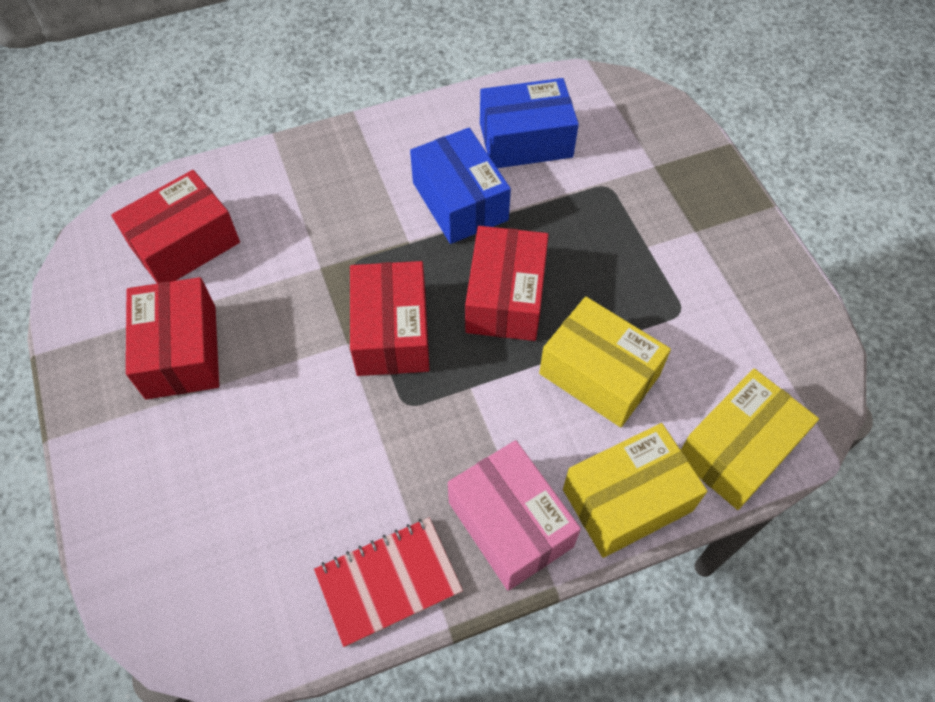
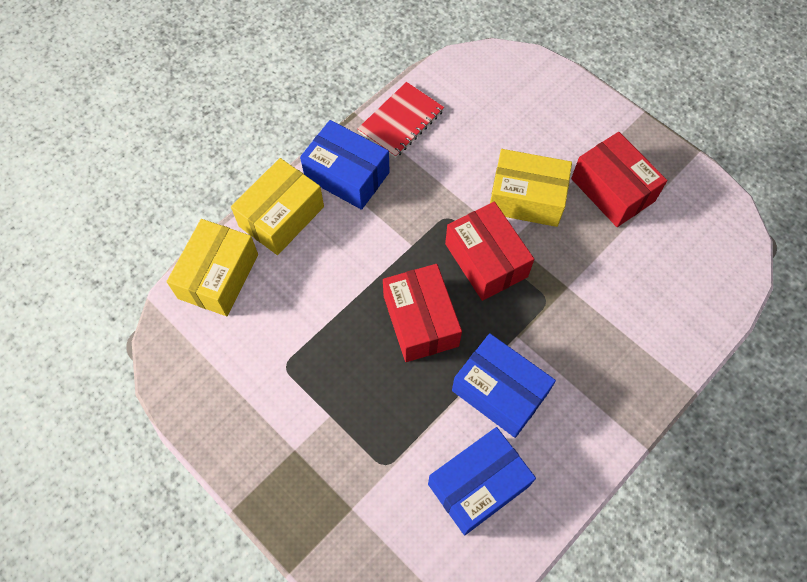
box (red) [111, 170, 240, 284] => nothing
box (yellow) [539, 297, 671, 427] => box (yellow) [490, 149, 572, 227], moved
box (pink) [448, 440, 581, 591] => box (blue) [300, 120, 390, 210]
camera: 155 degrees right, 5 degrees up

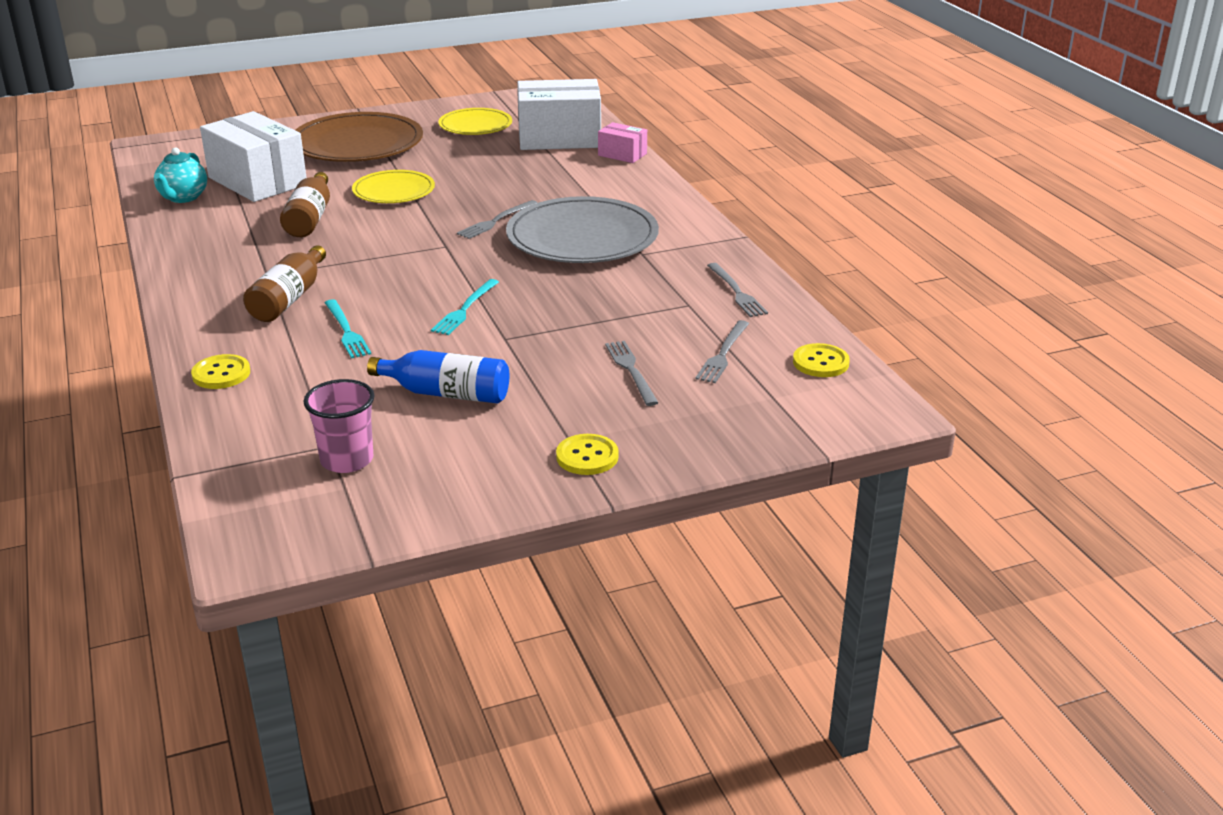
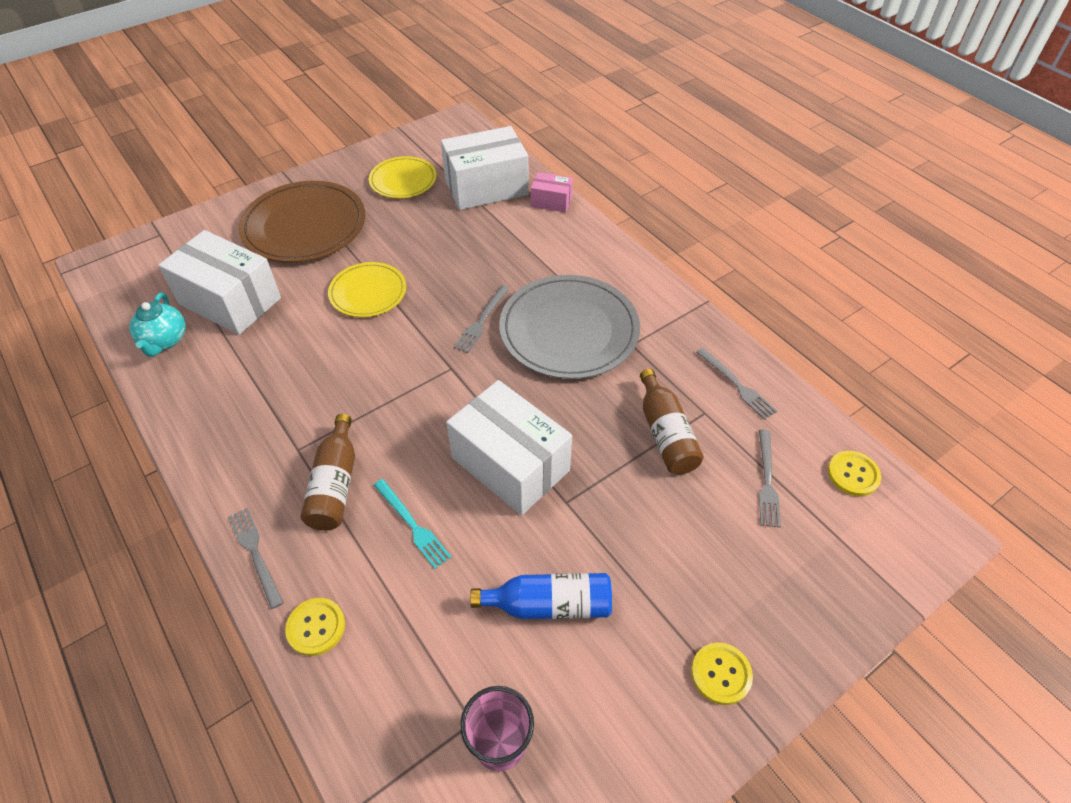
bottle (brown) [280, 172, 330, 237] => bottle (brown) [640, 369, 704, 474], moved
fork (grey) [605, 341, 658, 406] => fork (grey) [228, 508, 284, 609], moved
fork (turquoise) [431, 279, 499, 335] => box (white) [446, 380, 572, 515]
camera: 15 degrees left, 20 degrees up

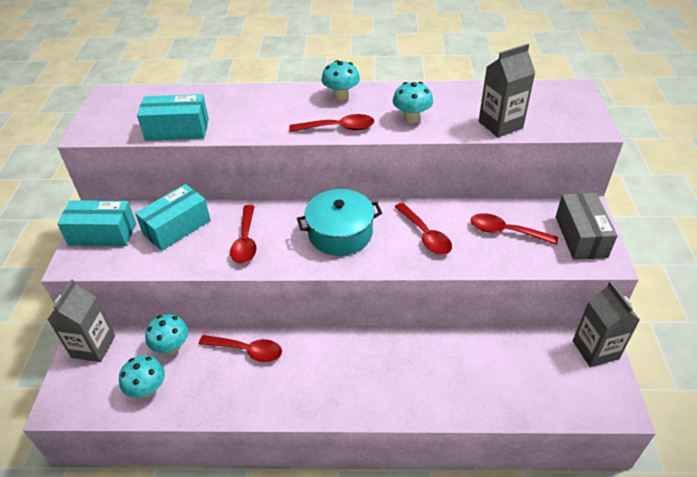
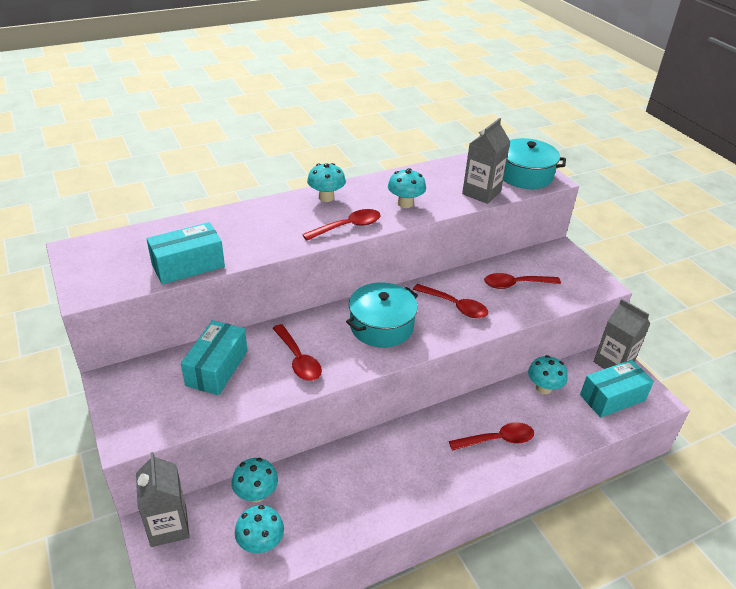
box (grey) [556, 193, 617, 260] => nothing
nothing => pot (turquoise) [503, 138, 566, 189]
nothing => mushroom (turquoise) [528, 355, 568, 394]
box (turquoise) [57, 200, 136, 246] => box (turquoise) [580, 360, 654, 418], moved
spoon (red) [199, 335, 282, 362] => spoon (red) [449, 422, 534, 451], moved
camera: 30 degrees left, 5 degrees down

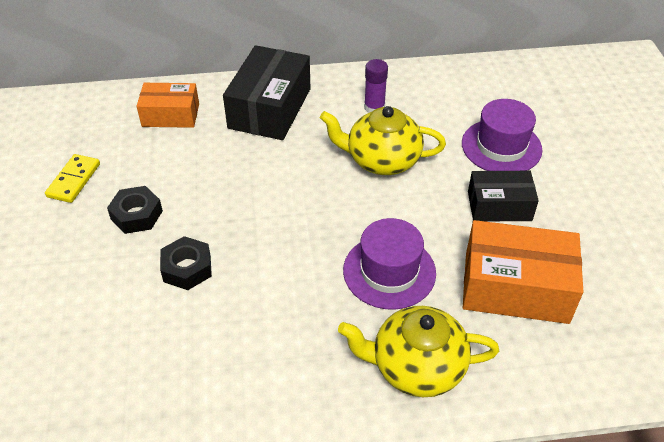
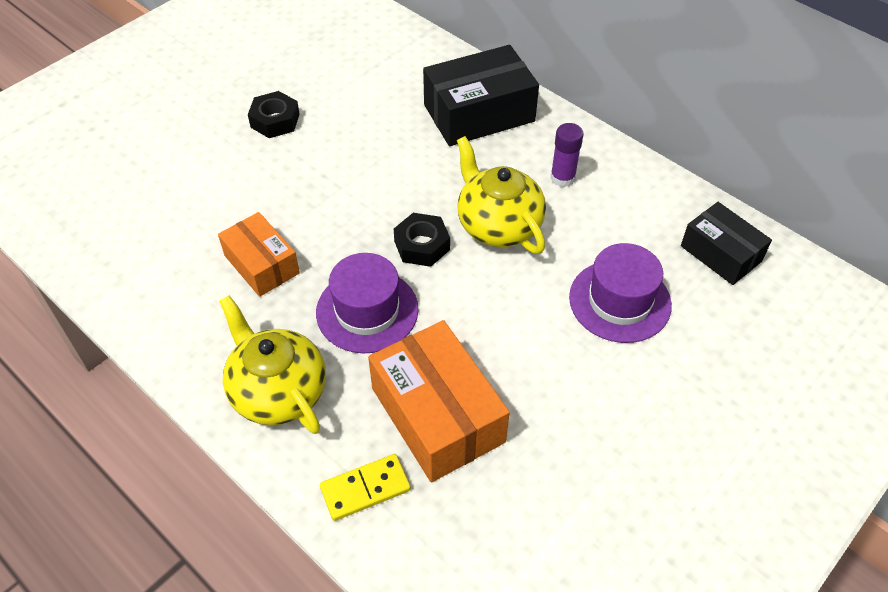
domino (yellow) [45, 154, 100, 203] => domino (yellow) [320, 454, 411, 521], moved
box (orange) [137, 83, 199, 128] => box (orange) [218, 212, 300, 297], moved
nut (black) [160, 236, 212, 290] => nut (black) [394, 213, 450, 267], moved
box (black) [468, 171, 539, 221] => box (black) [681, 202, 772, 285], moved
camera: 50 degrees right, 5 degrees up

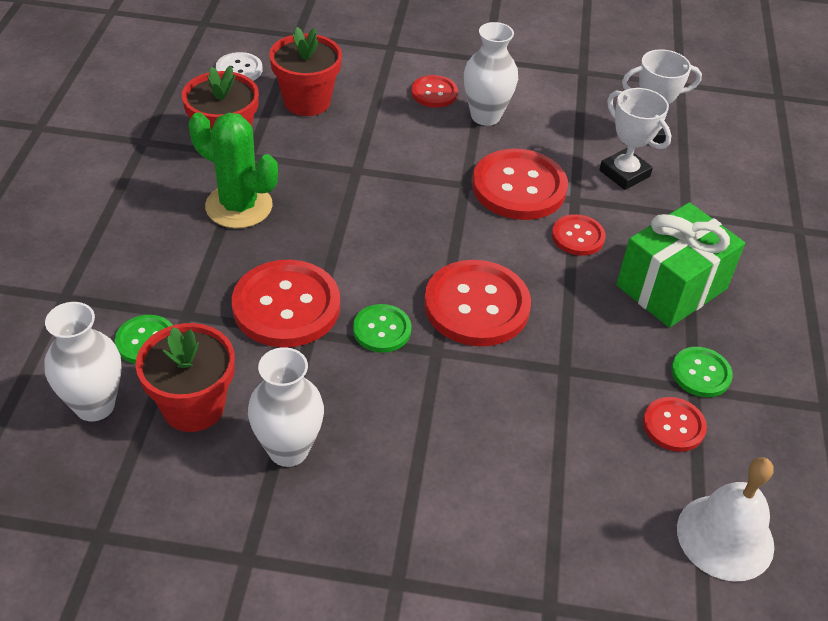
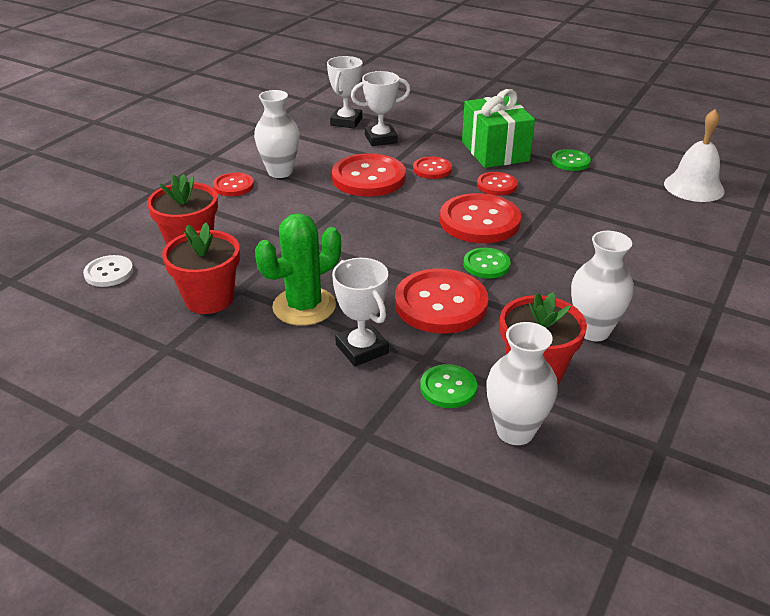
nothing => trophy (white) [332, 258, 389, 366]
button (red) [643, 397, 707, 452] => button (red) [477, 172, 518, 195], moved
camera: 65 degrees left, 10 degrees down

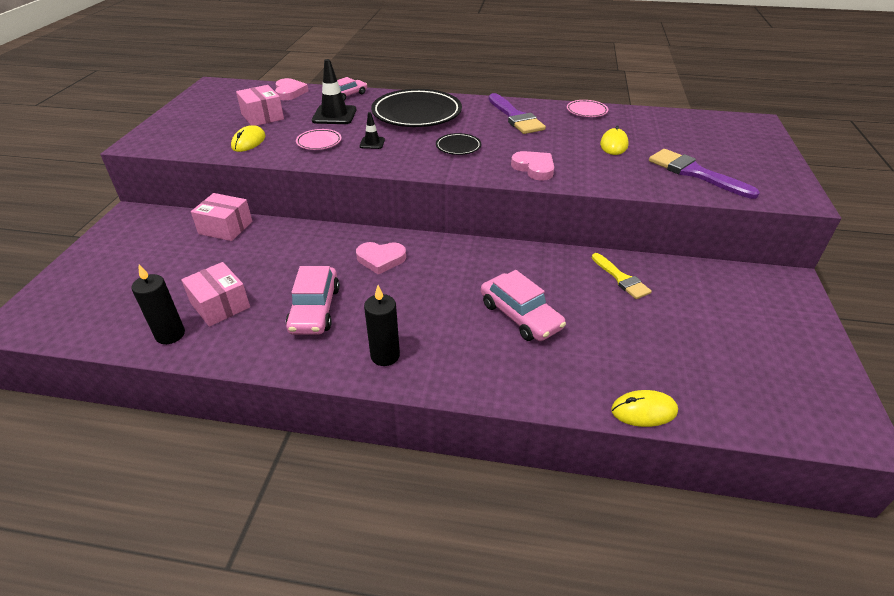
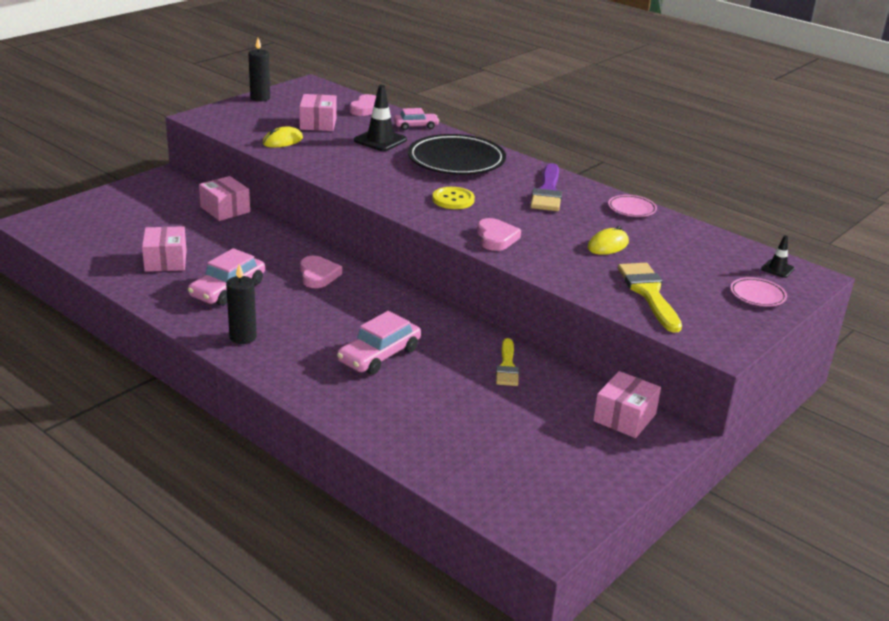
mouse (yellow) [611, 390, 678, 427] => nothing
nothing => box (pink) [593, 371, 661, 438]
candle (black) [131, 265, 185, 344] => candle (black) [248, 38, 270, 101], moved
plate (pink) [296, 129, 342, 150] => plate (pink) [730, 277, 787, 306], moved
traffic cone (black) [360, 112, 385, 149] => traffic cone (black) [761, 235, 795, 278], moved
plate (black) [436, 133, 481, 155] => button (yellow) [432, 187, 475, 209]
brush (purple) [649, 149, 760, 199] => brush (yellow) [618, 263, 682, 333]
heart (pink) [356, 242, 406, 275] => heart (pink) [300, 256, 342, 288], 135 degrees counterclockwise
car (pink) [481, 270, 566, 341] => car (pink) [337, 311, 421, 375], 45 degrees clockwise
camera: 30 degrees right, 10 degrees down

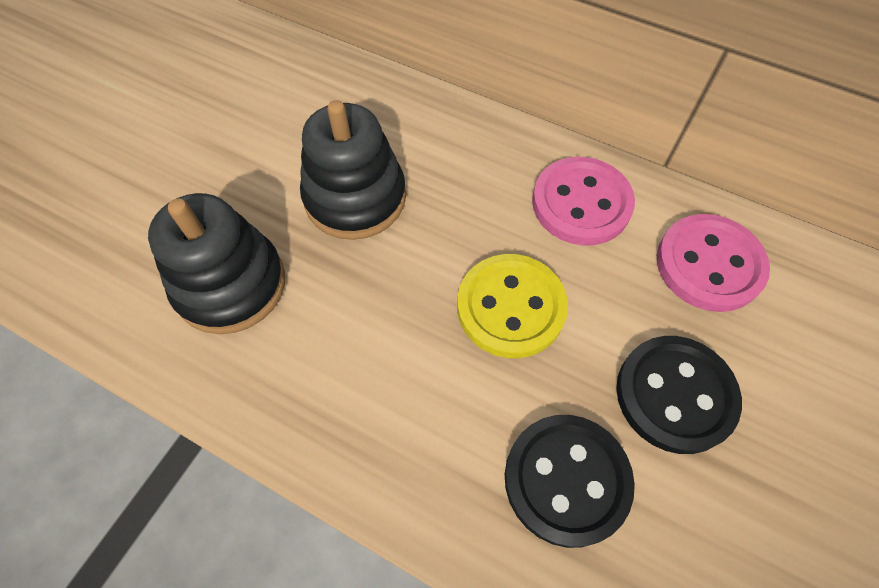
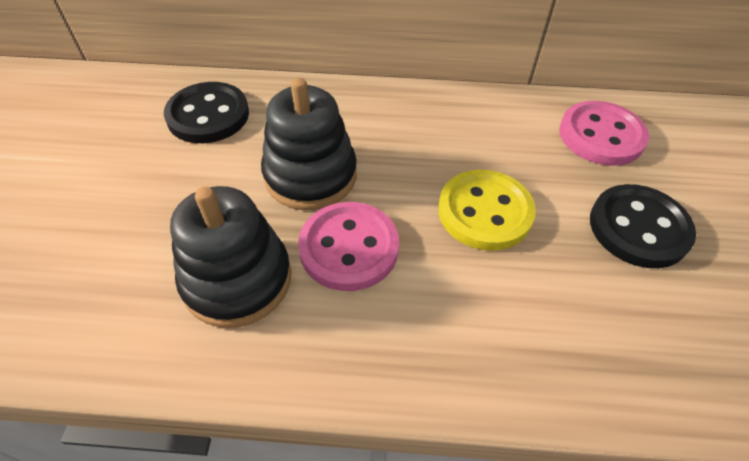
button (black) [505, 415, 635, 548] => button (black) [164, 82, 249, 143], moved
button (pink) [532, 157, 635, 245] => button (pink) [298, 202, 399, 291], moved
camera: 25 degrees left, 10 degrees down

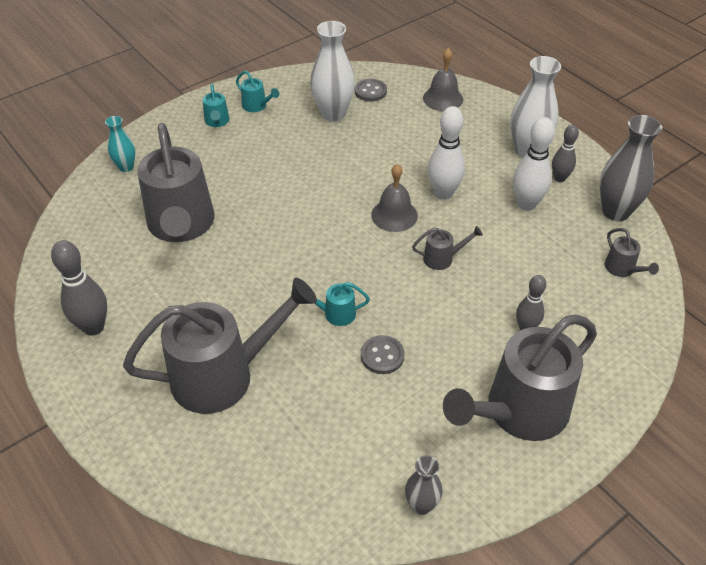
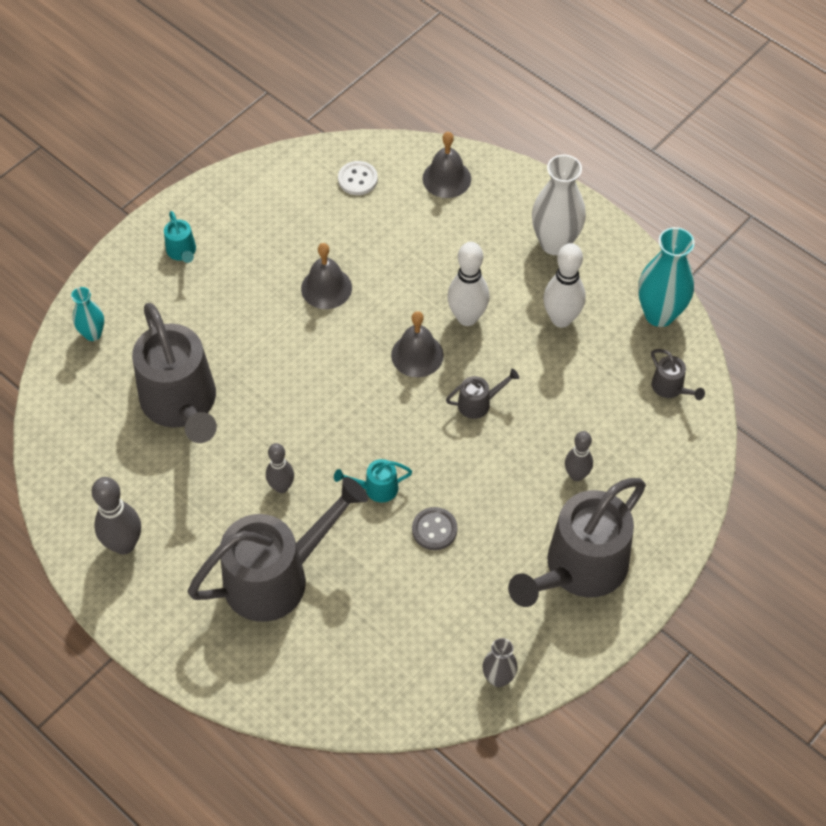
watering can (turquoise) [236, 71, 279, 112] => nothing
vase (white) [310, 21, 355, 122] => nothing
nothing => bell (grey) [301, 243, 352, 309]
bowling pin (grey) [552, 124, 579, 182] => bowling pin (grey) [266, 443, 294, 493], moved
button (grey) [355, 79, 387, 102] => button (white) [338, 161, 378, 195]
vase (grey) [600, 115, 662, 221] => vase (turquoise) [638, 227, 695, 327]
camera: 10 degrees left, 10 degrees up

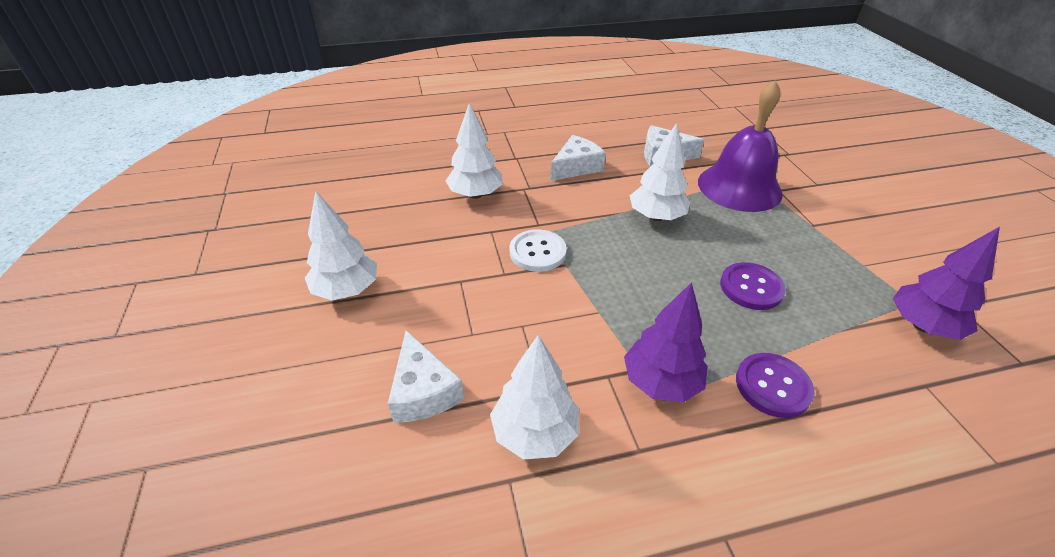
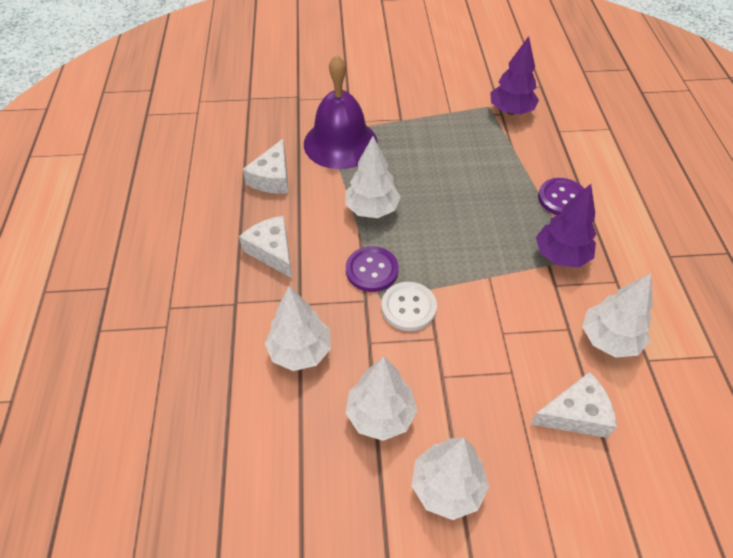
nothing => tree (white) [346, 356, 417, 441]
button (purple) [720, 262, 786, 310] => button (purple) [346, 246, 399, 292], moved
camera: 80 degrees left, 10 degrees up

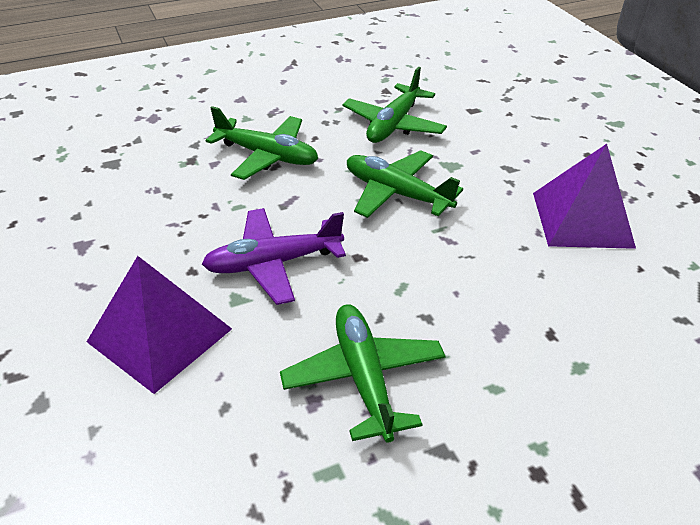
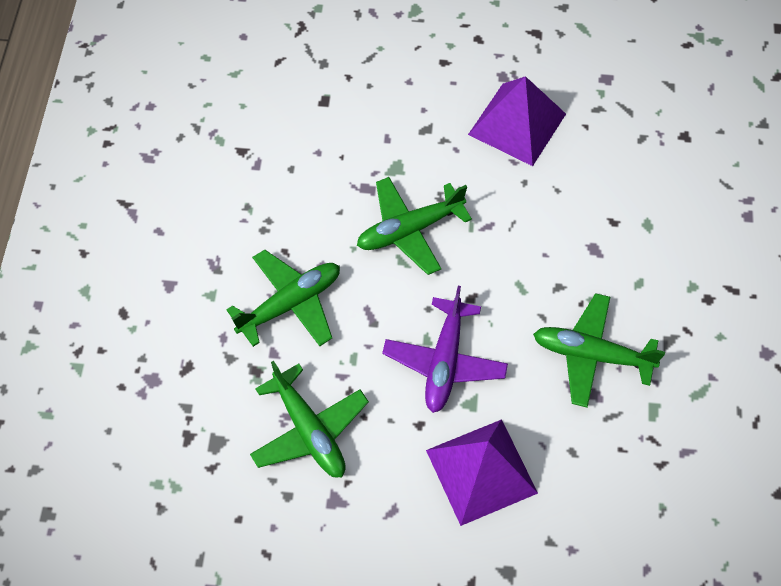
plane (green) [342, 66, 447, 143] => plane (green) [250, 361, 369, 478], moved
camera: 60 degrees left, 20 degrees up

